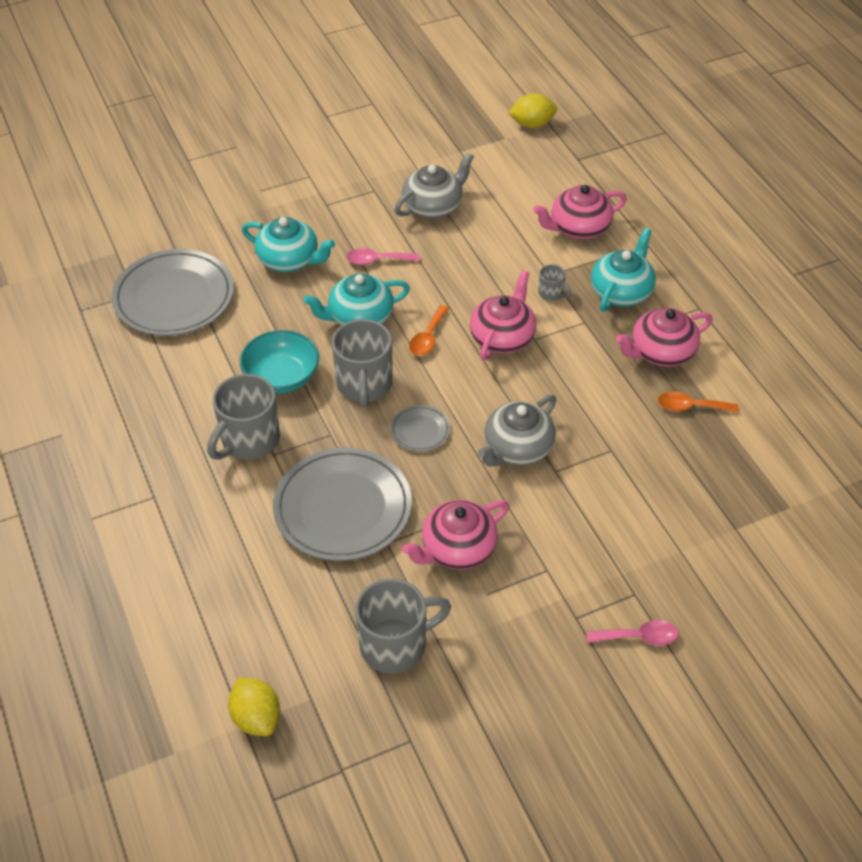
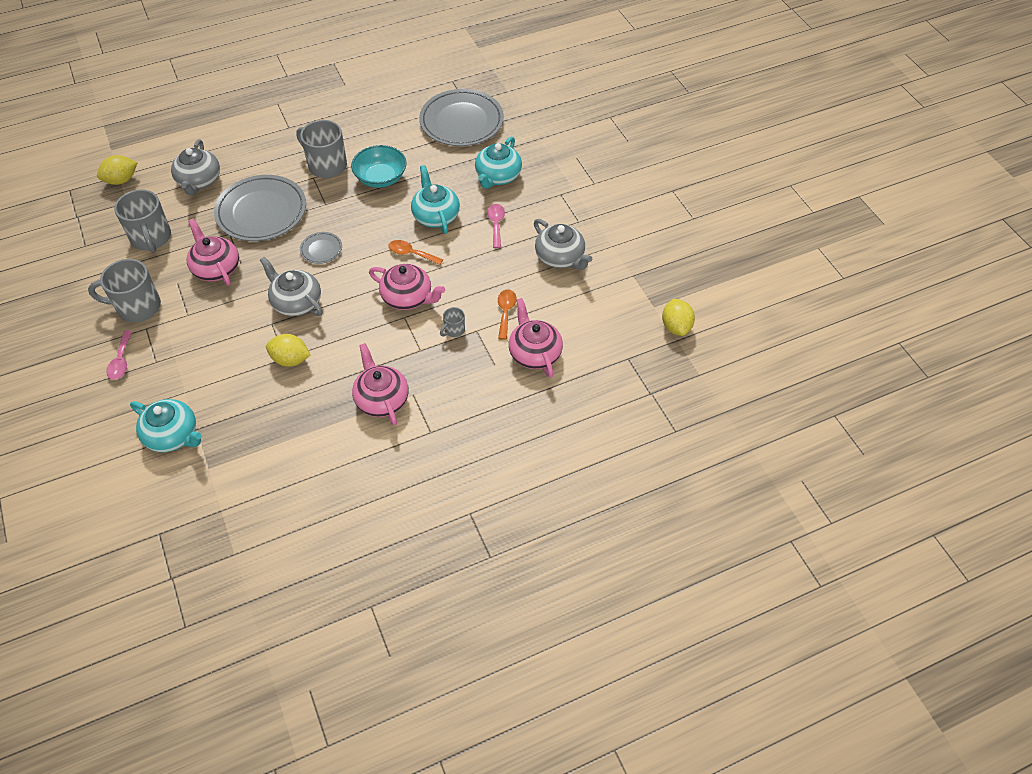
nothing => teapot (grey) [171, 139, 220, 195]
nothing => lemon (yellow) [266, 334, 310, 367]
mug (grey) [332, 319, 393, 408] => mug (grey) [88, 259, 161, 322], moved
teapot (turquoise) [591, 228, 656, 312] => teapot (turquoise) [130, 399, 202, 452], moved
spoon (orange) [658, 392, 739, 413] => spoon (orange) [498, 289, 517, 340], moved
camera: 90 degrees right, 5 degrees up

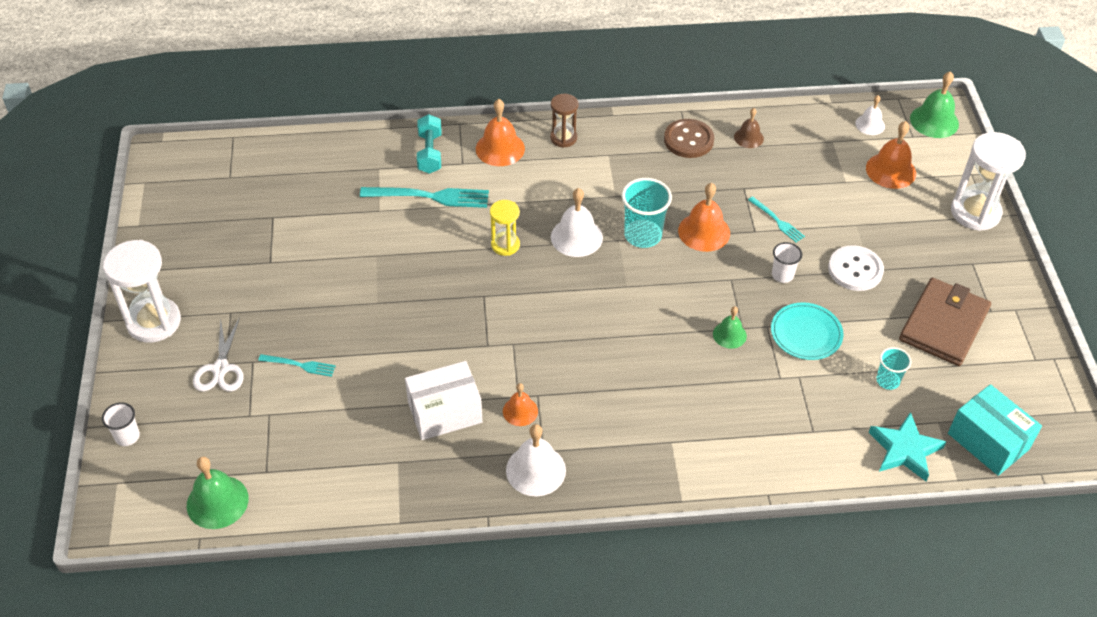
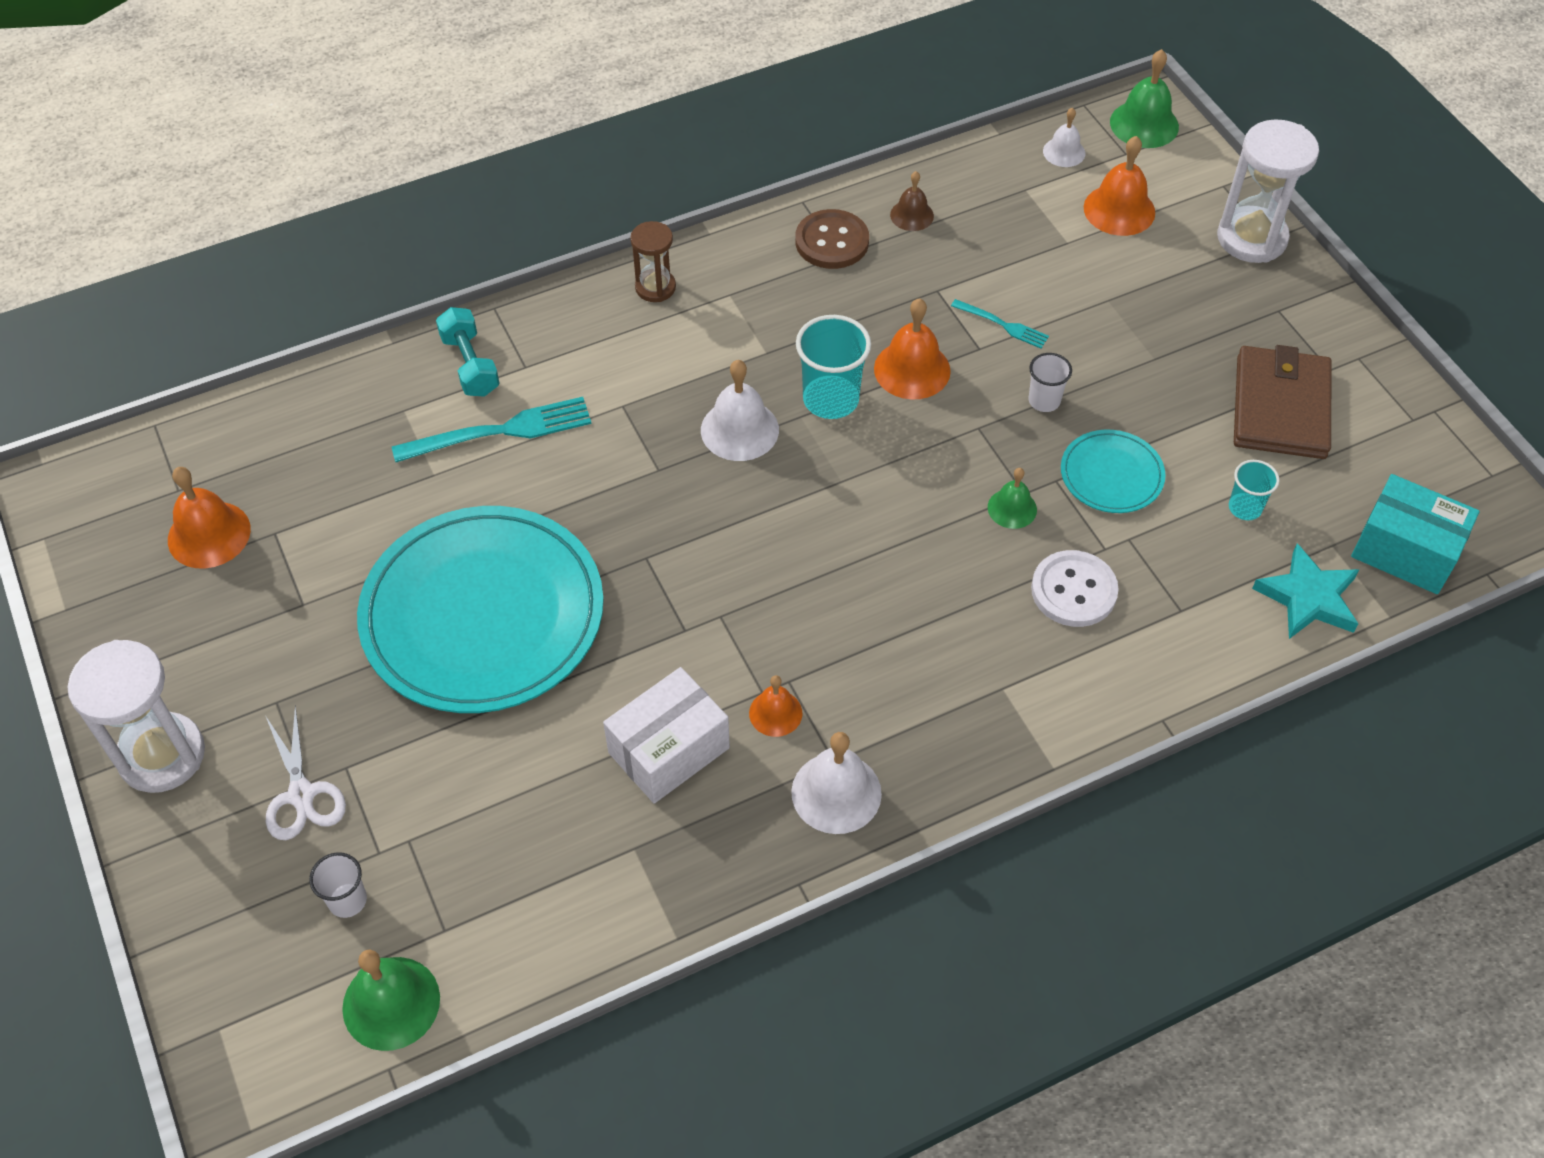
fork (turquoise) [258, 354, 336, 377] => nothing
hourglass (yellow) [490, 200, 520, 256] => nothing
nothing => plate (turquoise) [357, 506, 604, 713]
cup (white) [102, 402, 140, 446] => cup (white) [309, 852, 367, 918], moved
bell (orange) [476, 99, 525, 166] => bell (orange) [168, 467, 251, 569], moved
button (white) [828, 245, 884, 291] => button (white) [1031, 550, 1119, 627], moved
camera: 20 degrees left, 5 degrees up

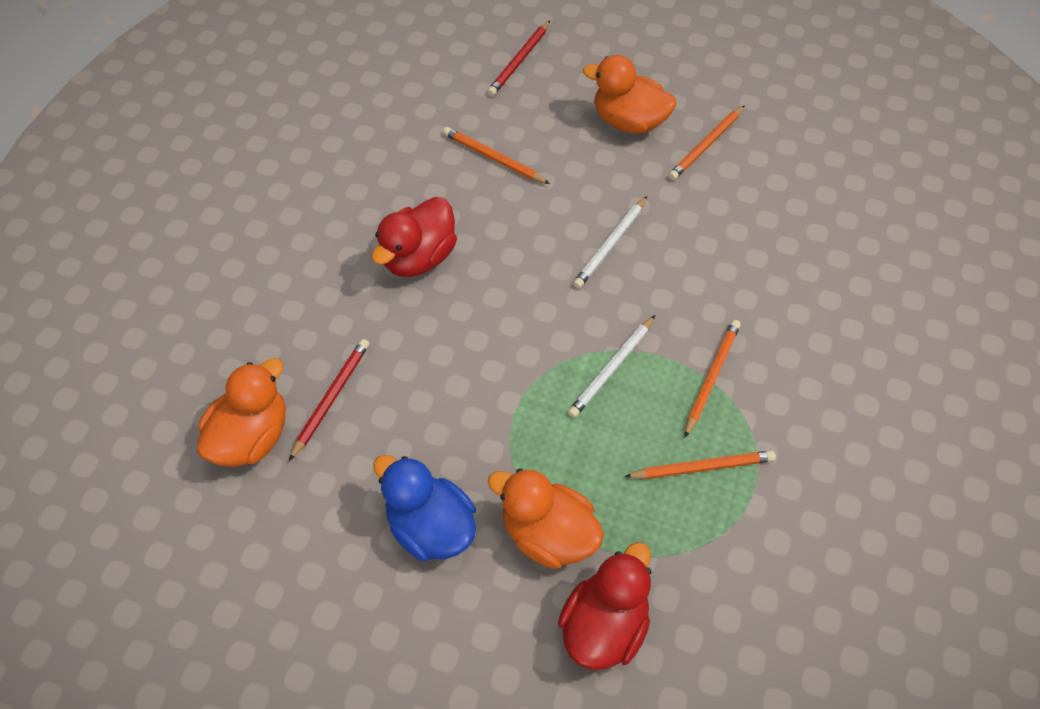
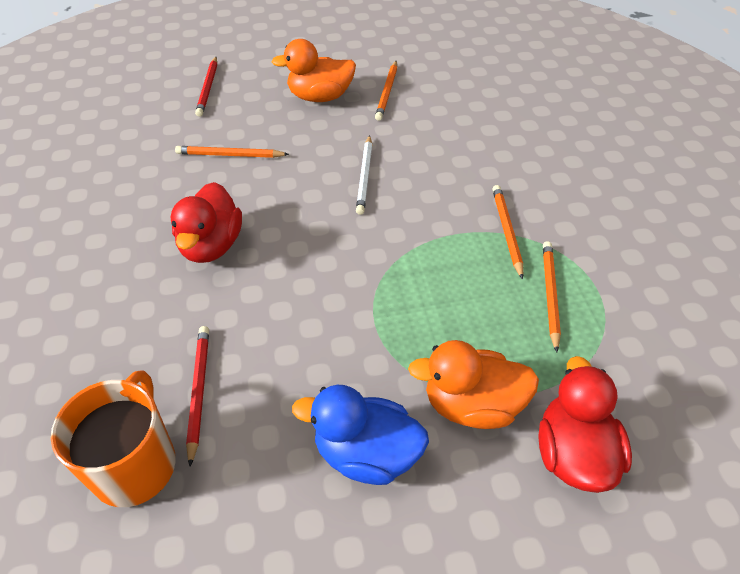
pencil (white) [568, 315, 655, 418] => nothing
duck (orange) [197, 358, 286, 467] => mug (orange) [51, 370, 176, 507]
pencil (orange) [624, 450, 776, 479] => pencil (orange) [543, 241, 561, 352], 45 degrees counterclockwise
camera: 30 degrees left, 10 degrees down

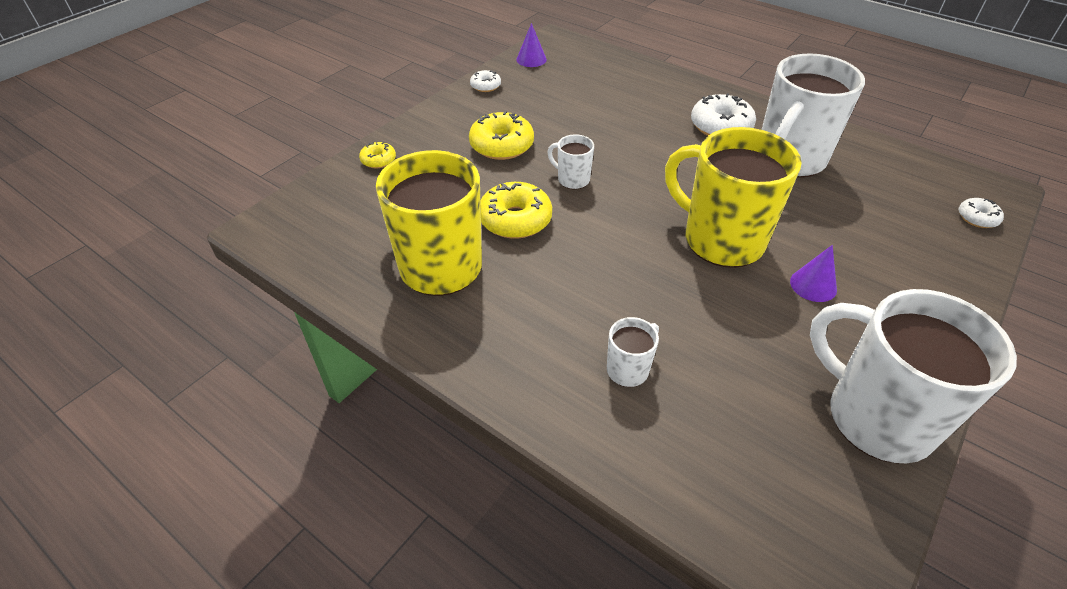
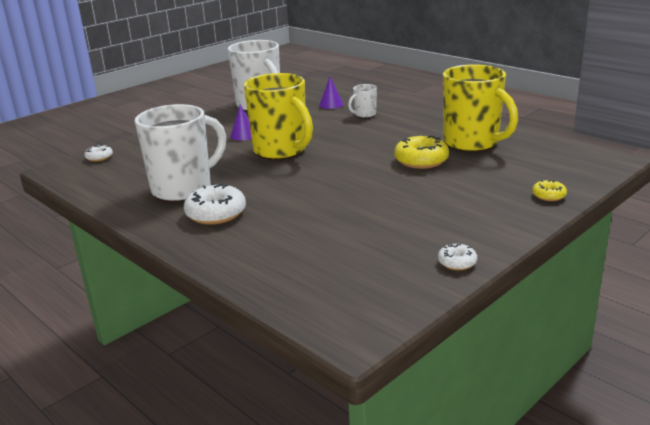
donut (yellow) [469, 111, 534, 160] => nothing
mug (white) [547, 135, 594, 190] => nothing
cone (purple) [516, 23, 547, 67] => cone (purple) [319, 77, 343, 109], moved
camera: 170 degrees left, 20 degrees down

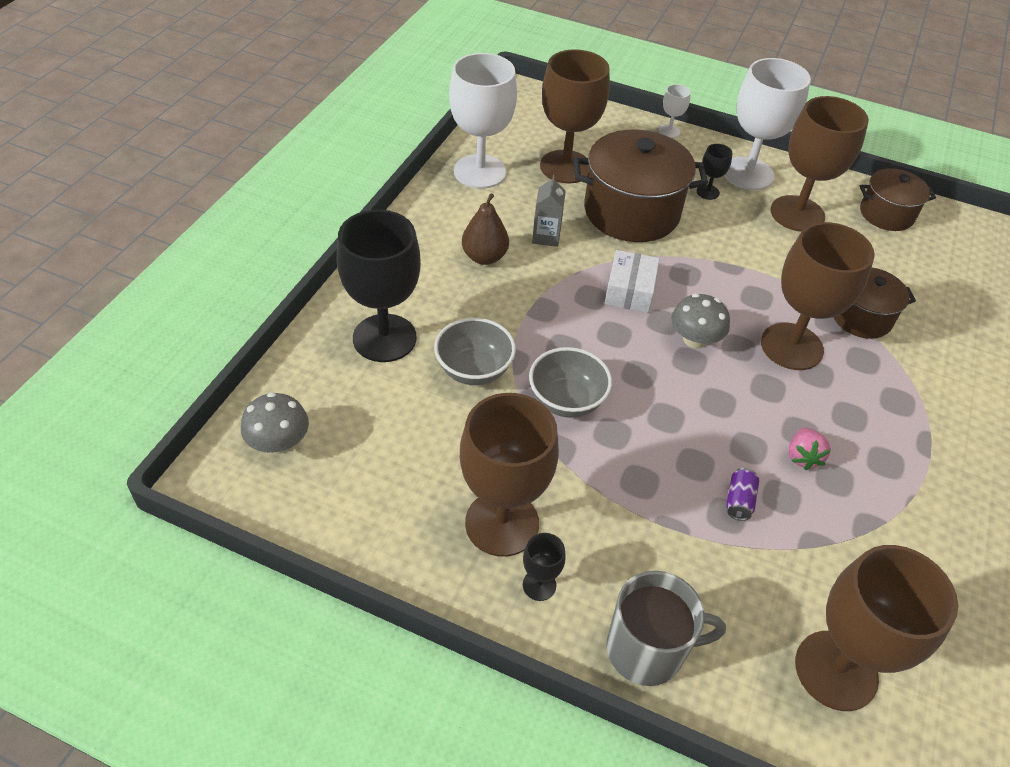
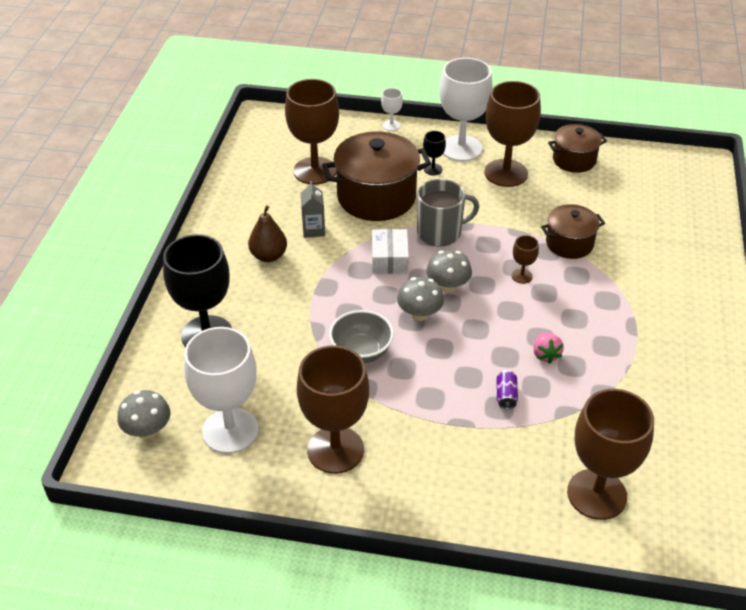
bowl (grey) [434, 318, 516, 385] => nothing
goblet (black) [523, 533, 566, 601] => nothing
nothing => mushroom (grey) [397, 277, 444, 321]
goblet (white) [449, 53, 517, 189] => goblet (white) [184, 327, 258, 454], moved
mug (grey) [607, 571, 726, 686] => mug (grey) [417, 179, 479, 247], moved
goblet (brown) [761, 222, 875, 370] => goblet (brown) [512, 235, 539, 284], x0.43
camera: 10 degrees left, 5 degrees down

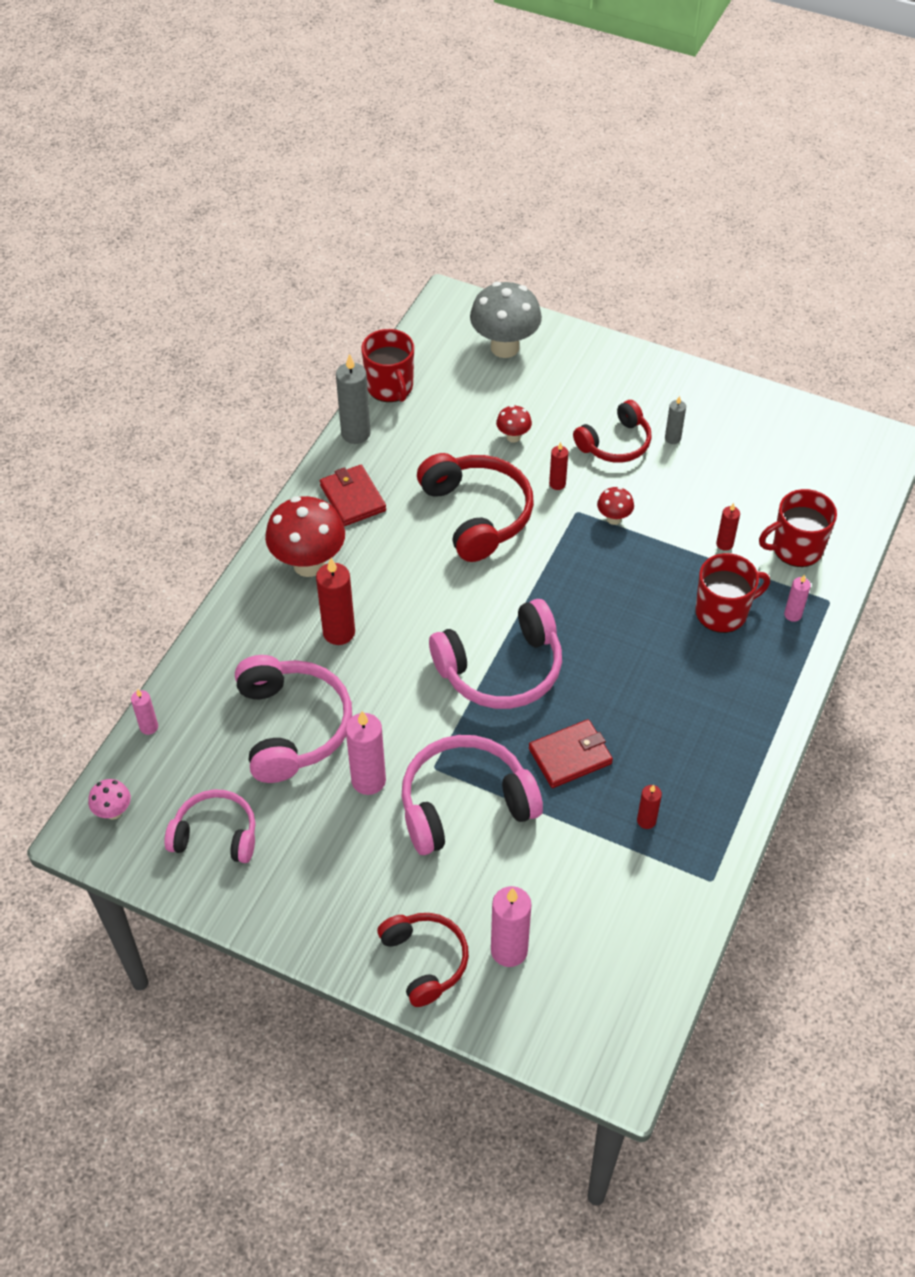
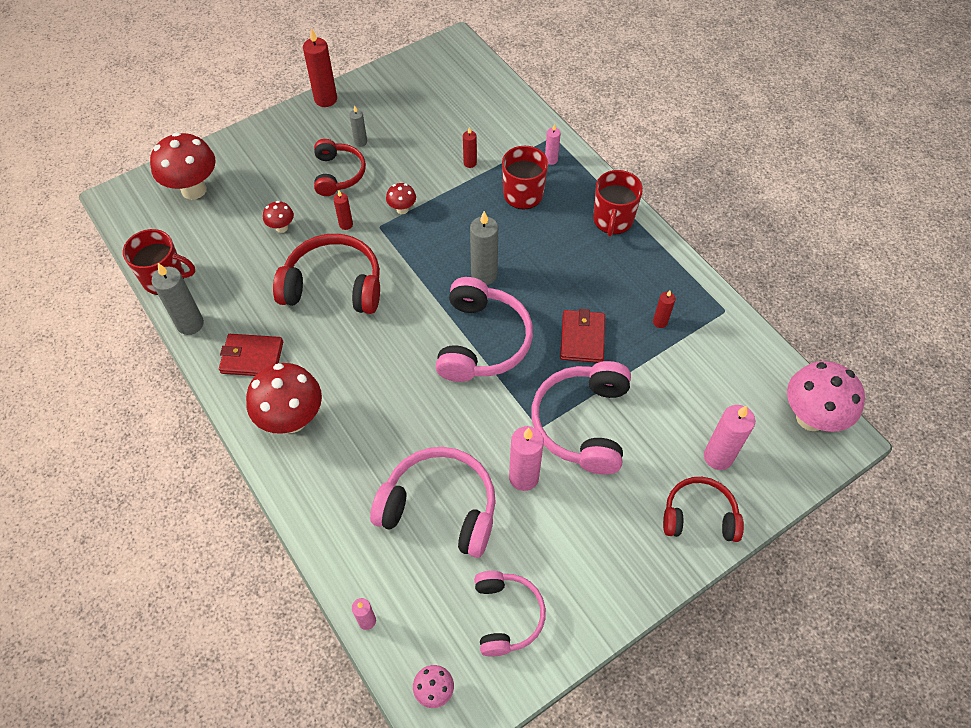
nothing => candle (grey) [470, 211, 498, 285]
nothing => mushroom (pink) [787, 361, 865, 432]
candle (red) [316, 558, 355, 645] => candle (red) [303, 28, 337, 107], moved
mug (red) [759, 489, 837, 567] => mug (red) [593, 170, 643, 237], moved
mushroom (grey) [470, 282, 542, 358] => mushroom (red) [150, 132, 216, 200]
headphones (pink) [164, 790, 256, 863] => headphones (pink) [474, 571, 546, 657], 135 degrees clockwise
camera: 60 degrees left, 5 degrees up

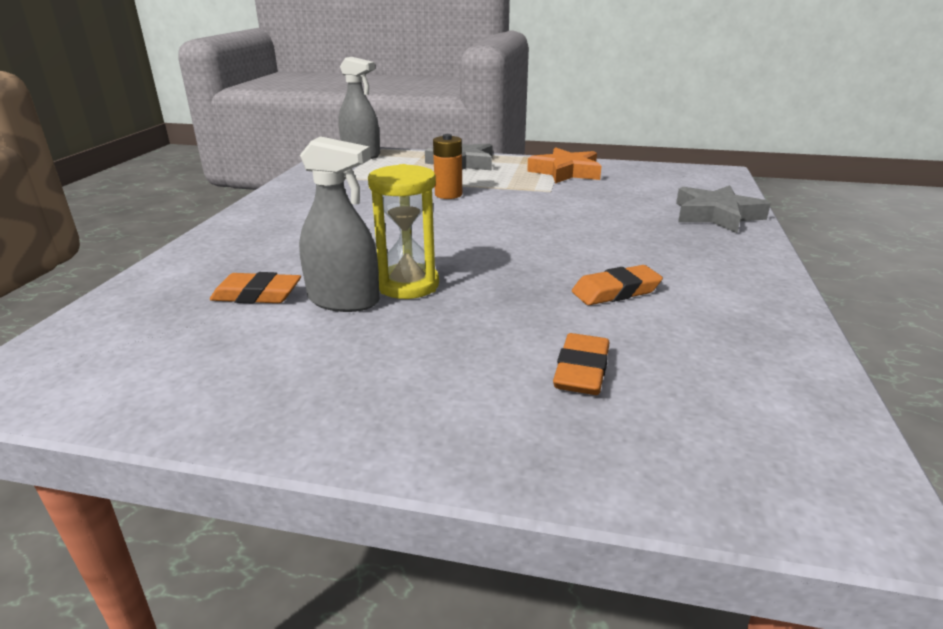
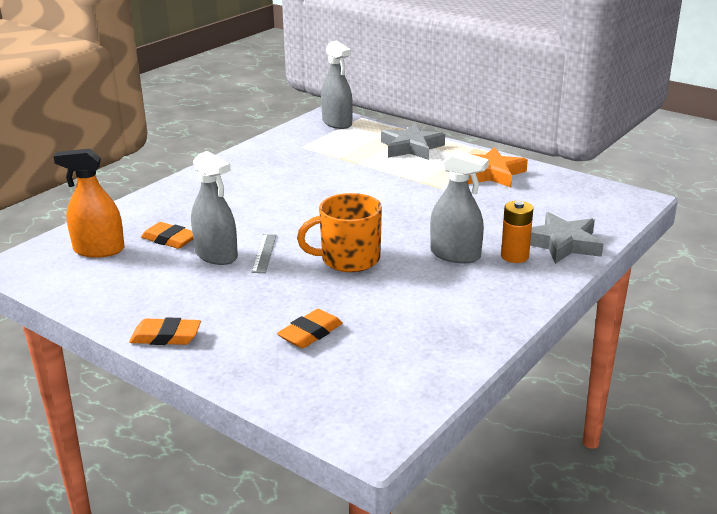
nothing => spray bottle (orange) [53, 149, 125, 258]
nothing => mug (orange) [297, 193, 382, 272]
nothing => spray bottle (grey) [430, 150, 489, 263]
battery (orange) [433, 134, 462, 199] => battery (orange) [501, 201, 533, 263], moved
eraser (orange) [572, 265, 663, 305] => eraser (orange) [129, 318, 201, 345], moved
hourglass (yellow) [368, 164, 439, 299] => ruler (grey) [252, 234, 276, 273]
camera: 25 degrees right, 0 degrees up

